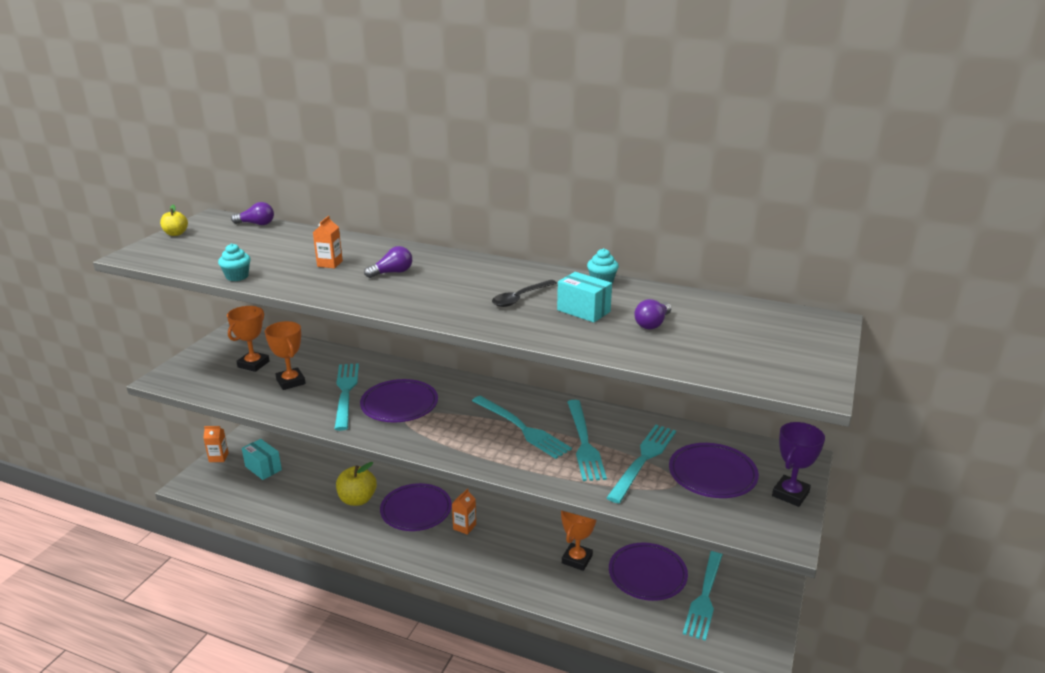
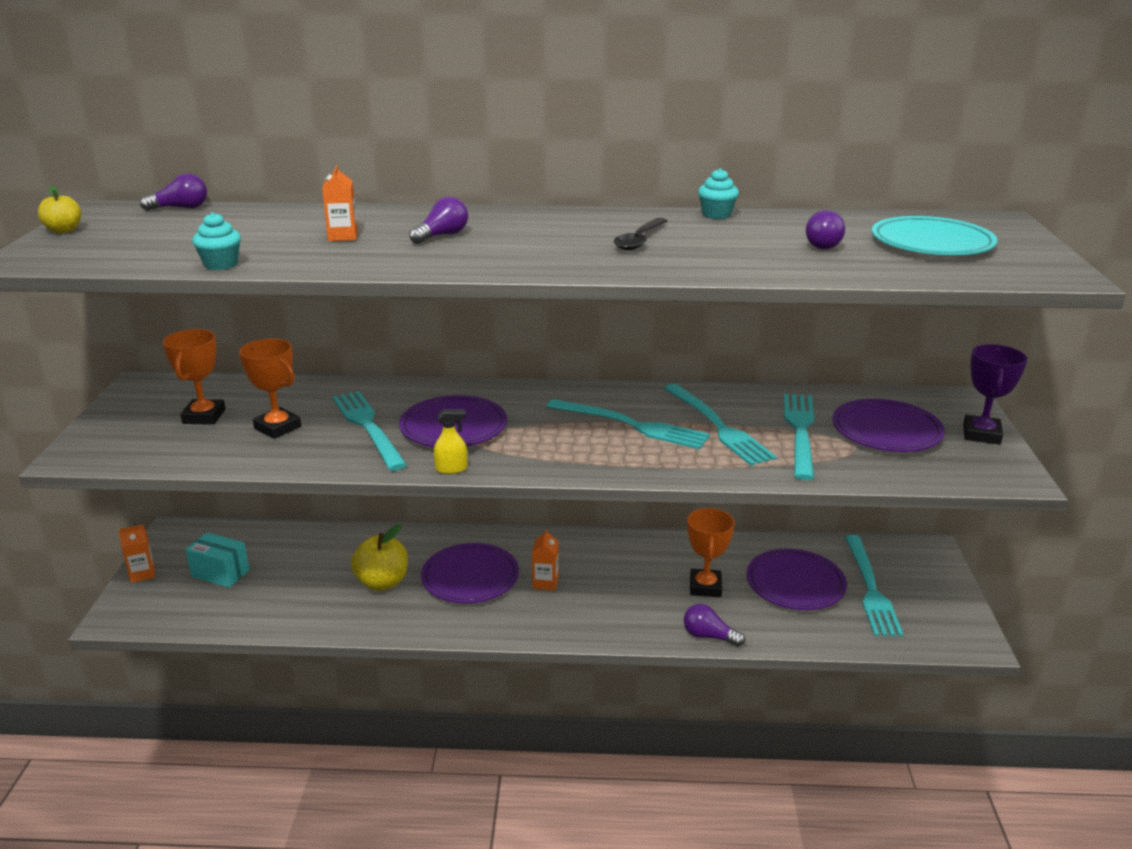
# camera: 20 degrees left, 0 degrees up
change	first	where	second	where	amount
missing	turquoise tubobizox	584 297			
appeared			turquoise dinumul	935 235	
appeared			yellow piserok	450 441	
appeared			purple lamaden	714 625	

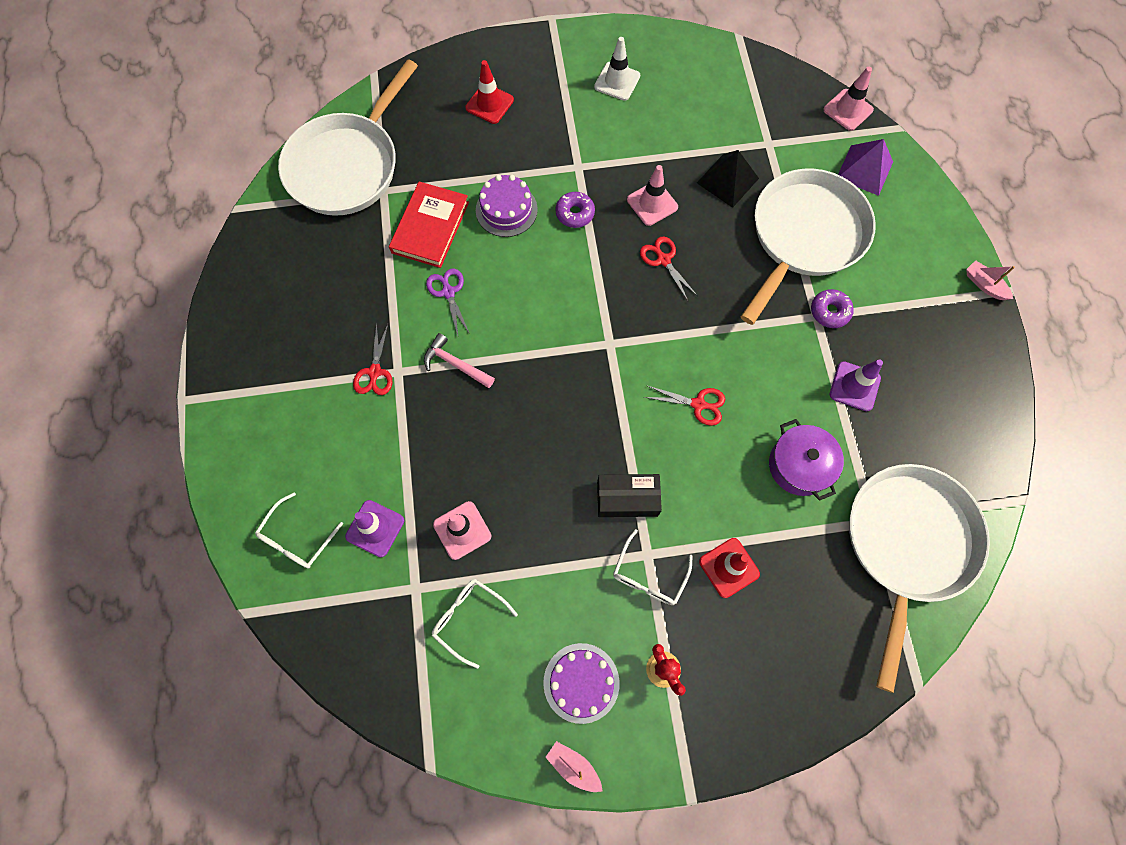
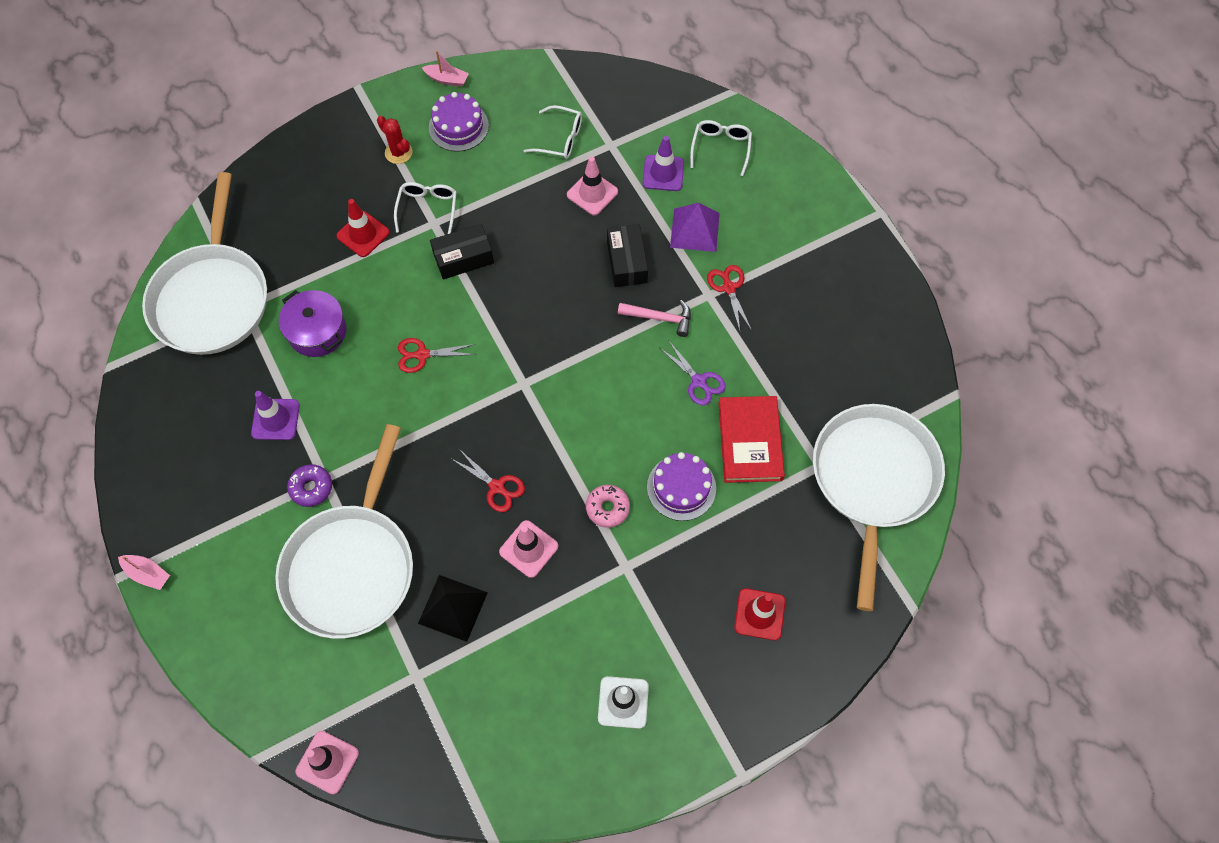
# camera: 160 degrees right, 5 degrees down
change	first	where	second	where	amount
relocated	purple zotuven	865 167		695 227	
colour	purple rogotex	575 210	pink rogotex	608 506	
appeared			black tubobizox	627 255	

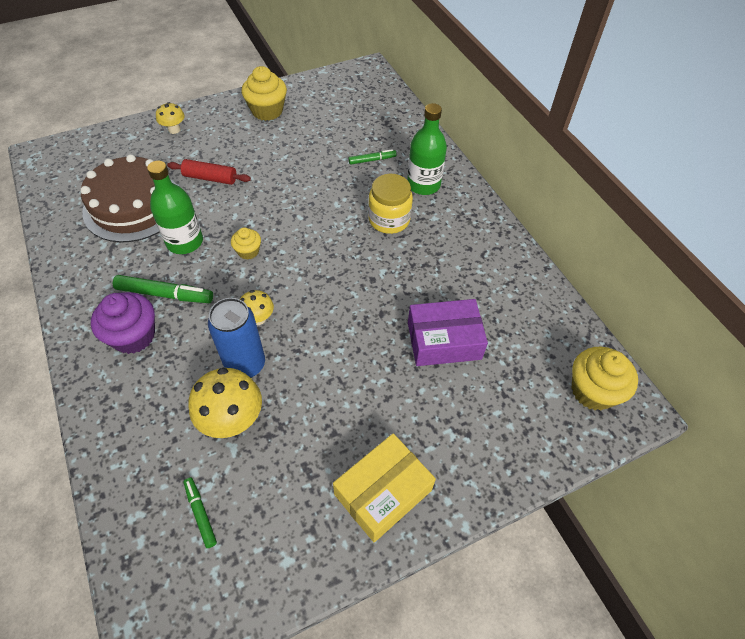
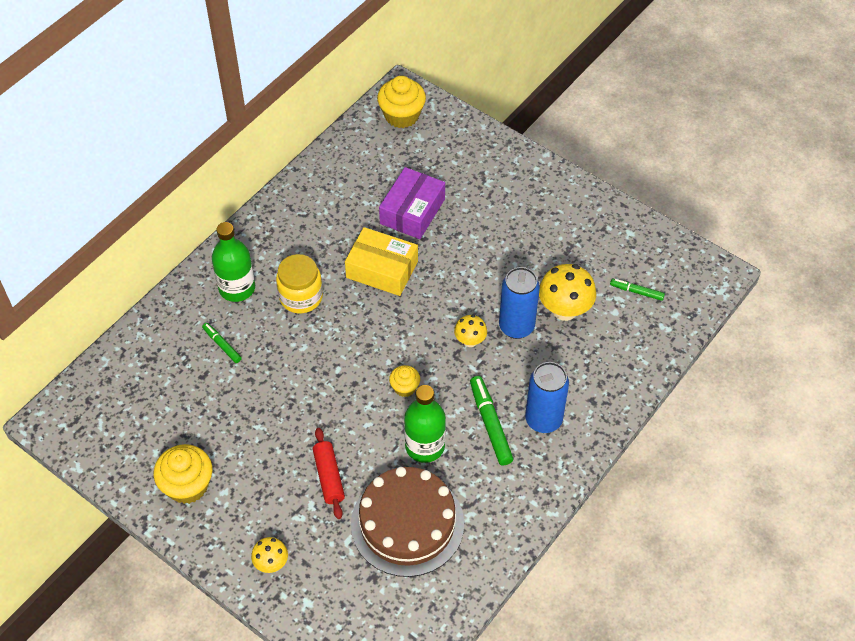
# camera: 115 degrees left, 0 degrees up
change	first	where	second	where	amount
exchanged	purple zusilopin	123 323	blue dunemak	547 397	
spun	purple tubobizox	448 332		412 203	60 degrees clockwise
relocated	yellow tubobizox	384 487		381 261	
spun	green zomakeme	200 513		637 290	75 degrees clockwise

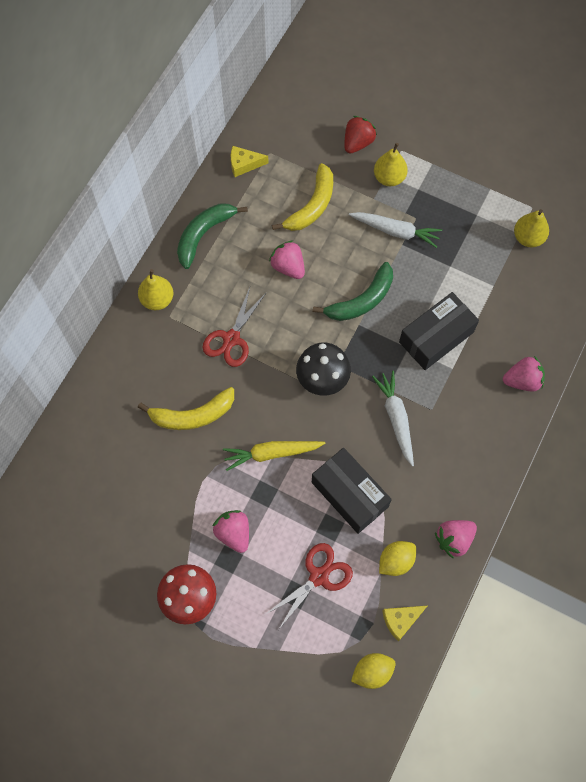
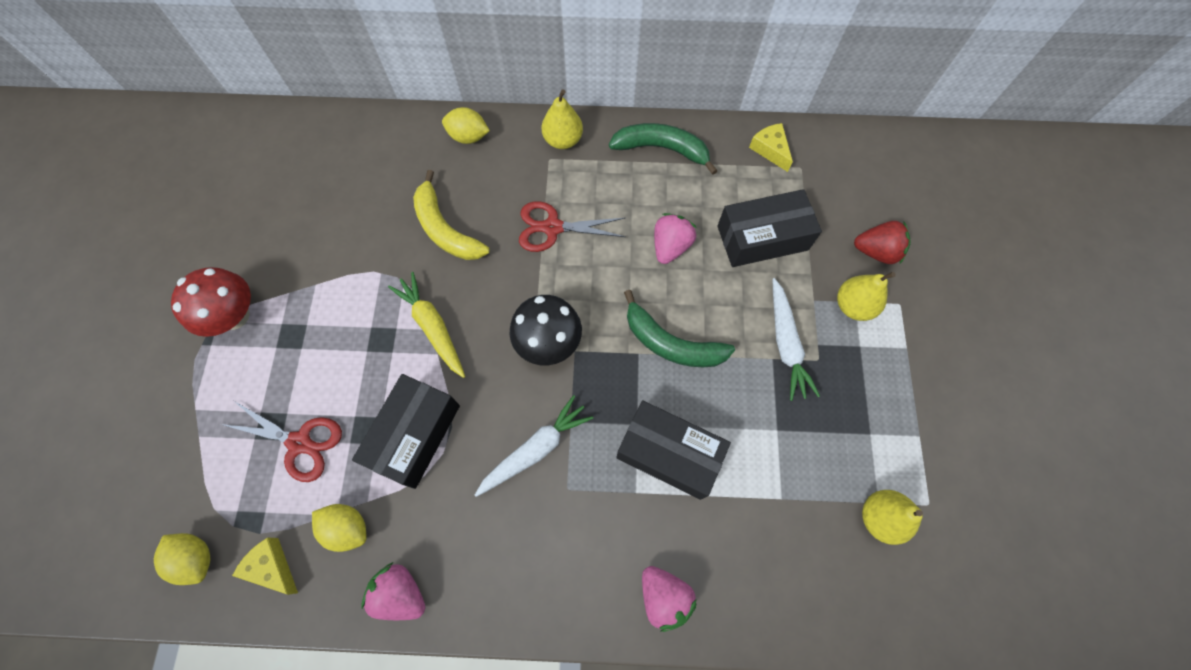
# camera: 65 degrees right, 0 degrees up
change	first	where	second	where	amount
exchanged	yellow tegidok	302 197	black tubobizox	769 228	
missing	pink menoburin	231 531			
appeared			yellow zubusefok	466 125	

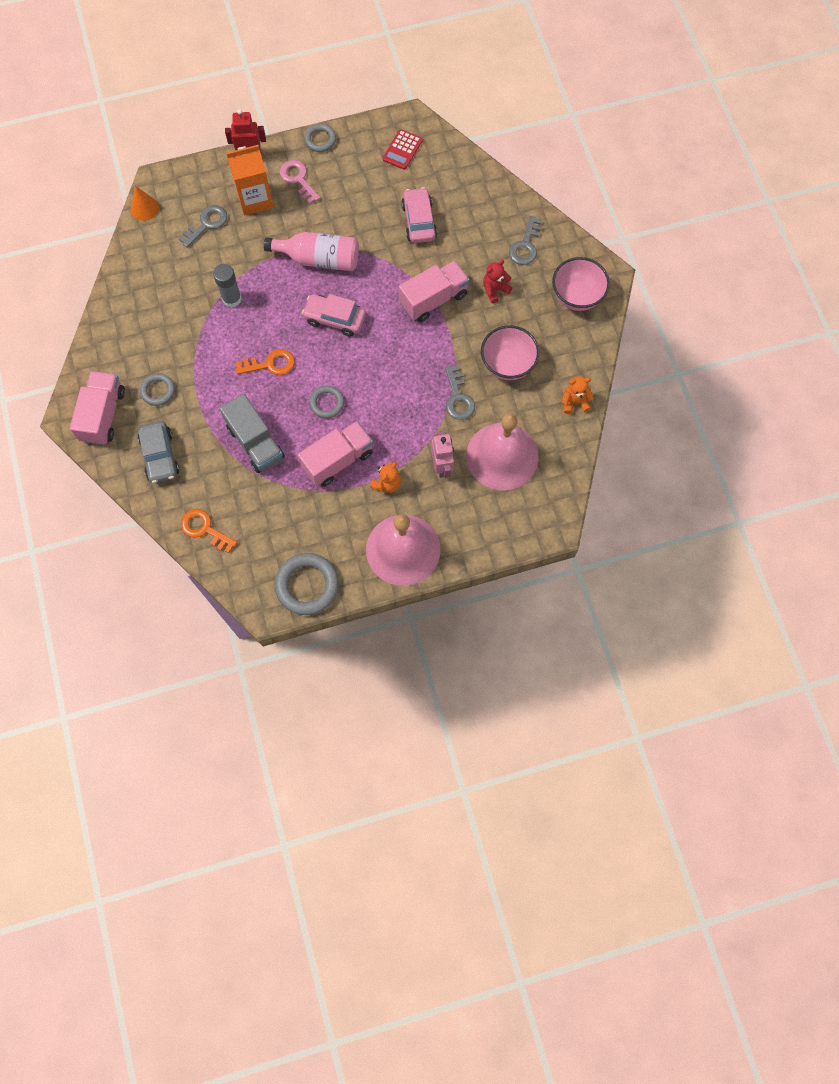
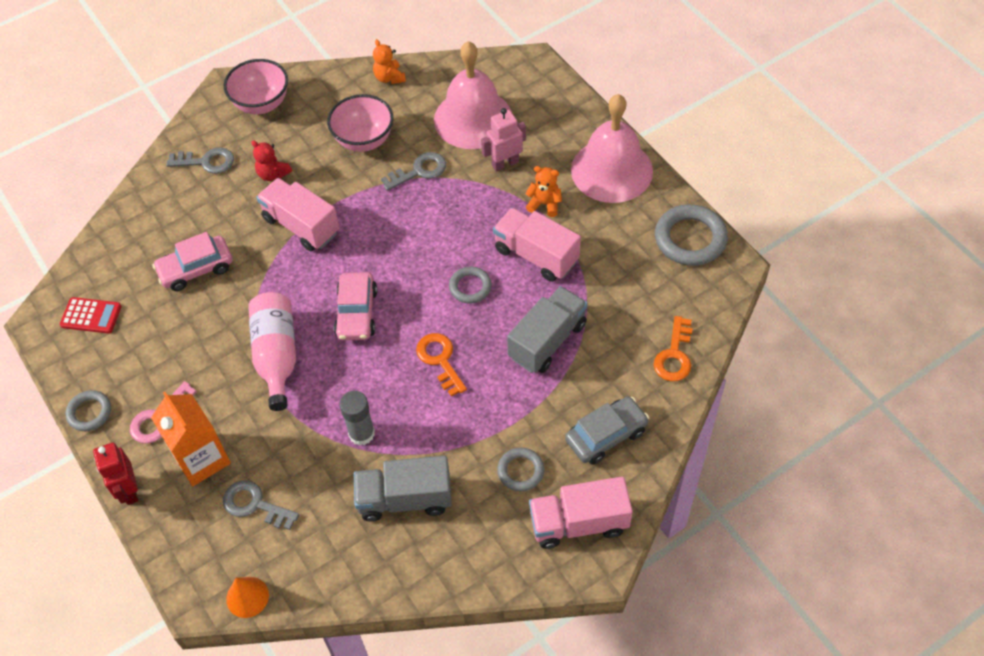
# camera: 105 degrees left, 15 degrees down
change	first	where	second	where	amount
appeared			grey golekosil	403 488	

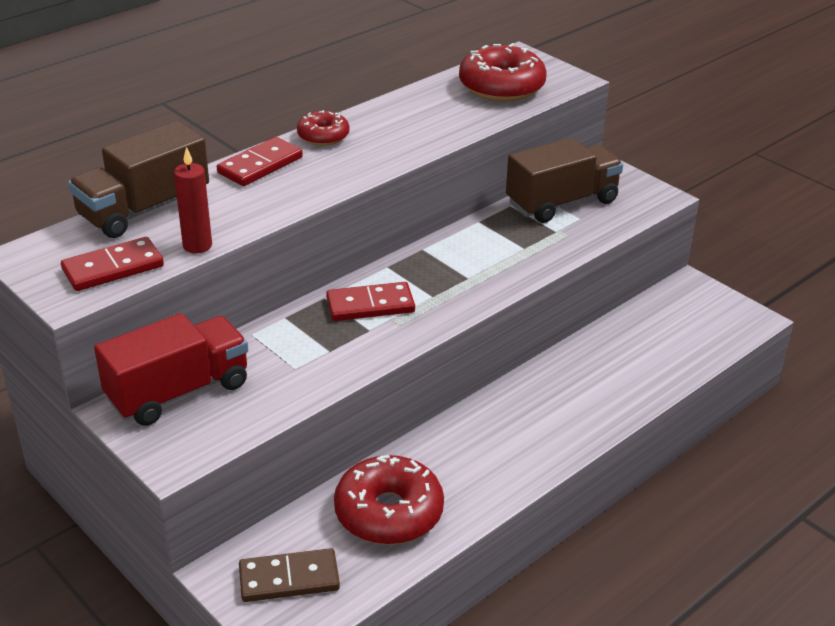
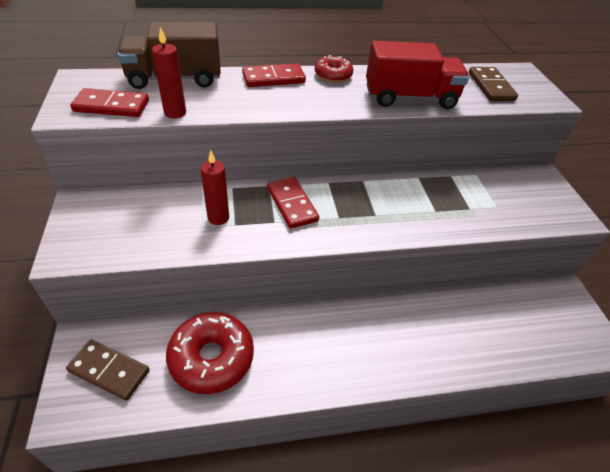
# camera: 30 degrees right, 10 degrees up
change	first	where	second	where	amount
exchanged	red rogotex	502 72	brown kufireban	493 84	
missing	brown golekosil	564 180			
spun	red kufireban	370 301		293 203	45 degrees clockwise
relocated	red golekosil	171 369		417 75	
appeared			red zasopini	215 187	

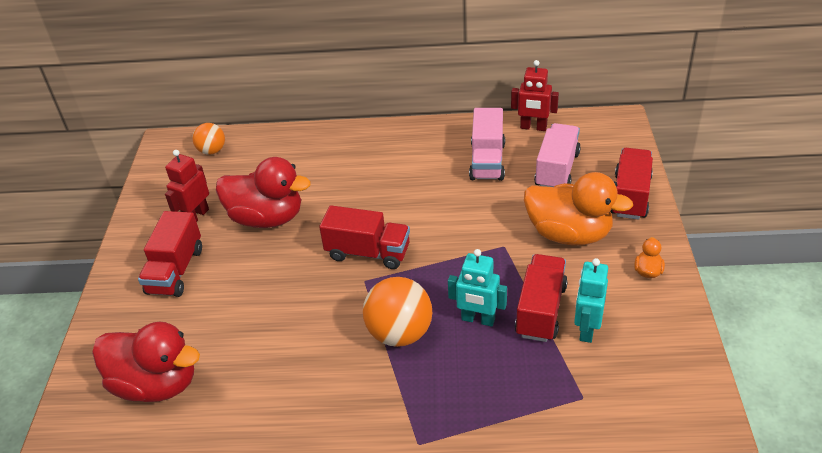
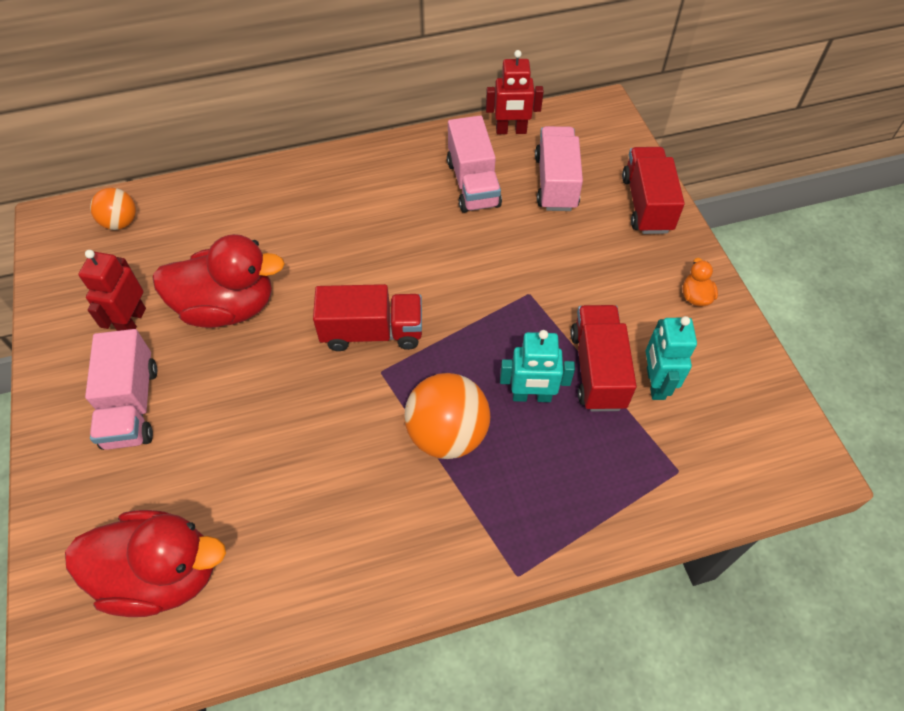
# camera: 20 degrees left, 15 degrees up
change	first	where	second	where	amount
missing	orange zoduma	578 209			
colour	red golekosil	170 254	pink golekosil	121 389	

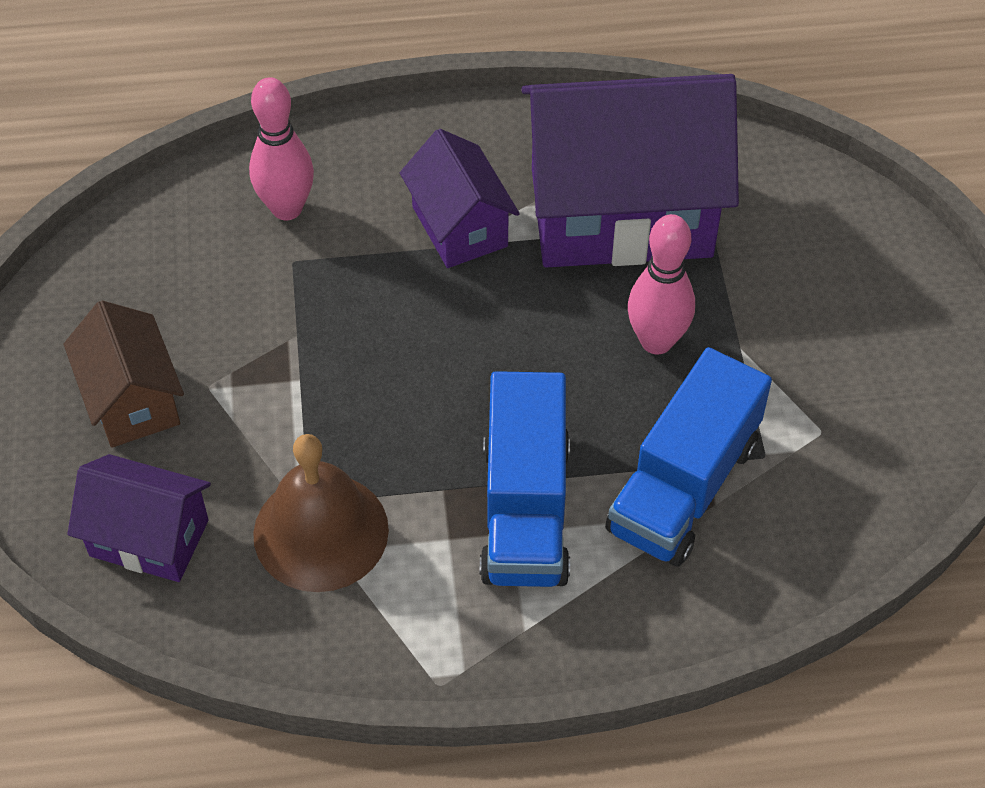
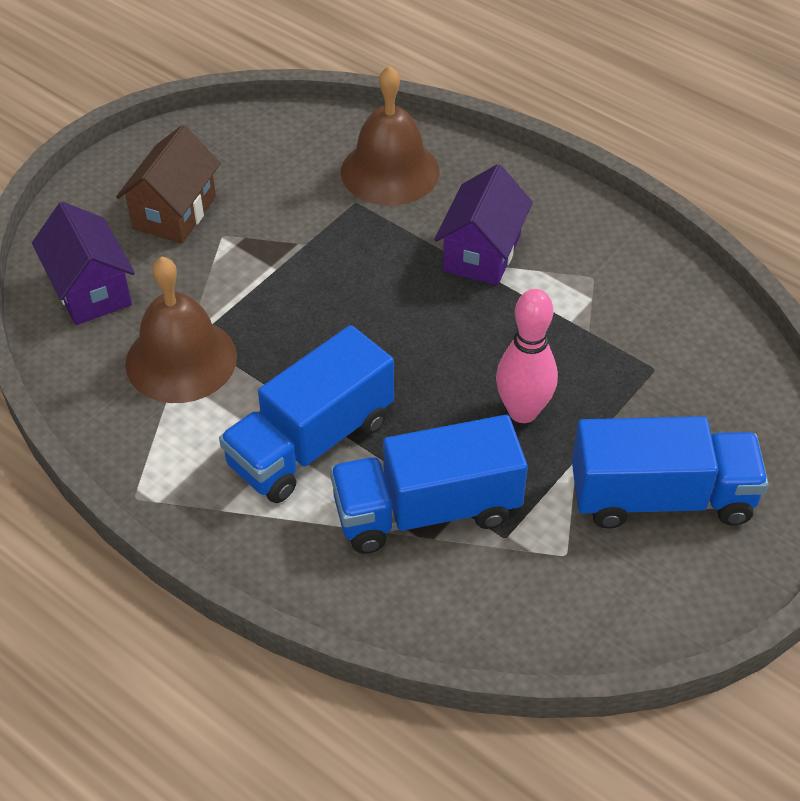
# camera: 45 degrees right, 5 degrees down
change	first	where	second	where	amount
missing	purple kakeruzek	630 170			
exchanged	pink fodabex	281 148	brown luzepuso	390 136	
appeared			blue golekosil	670 472	

